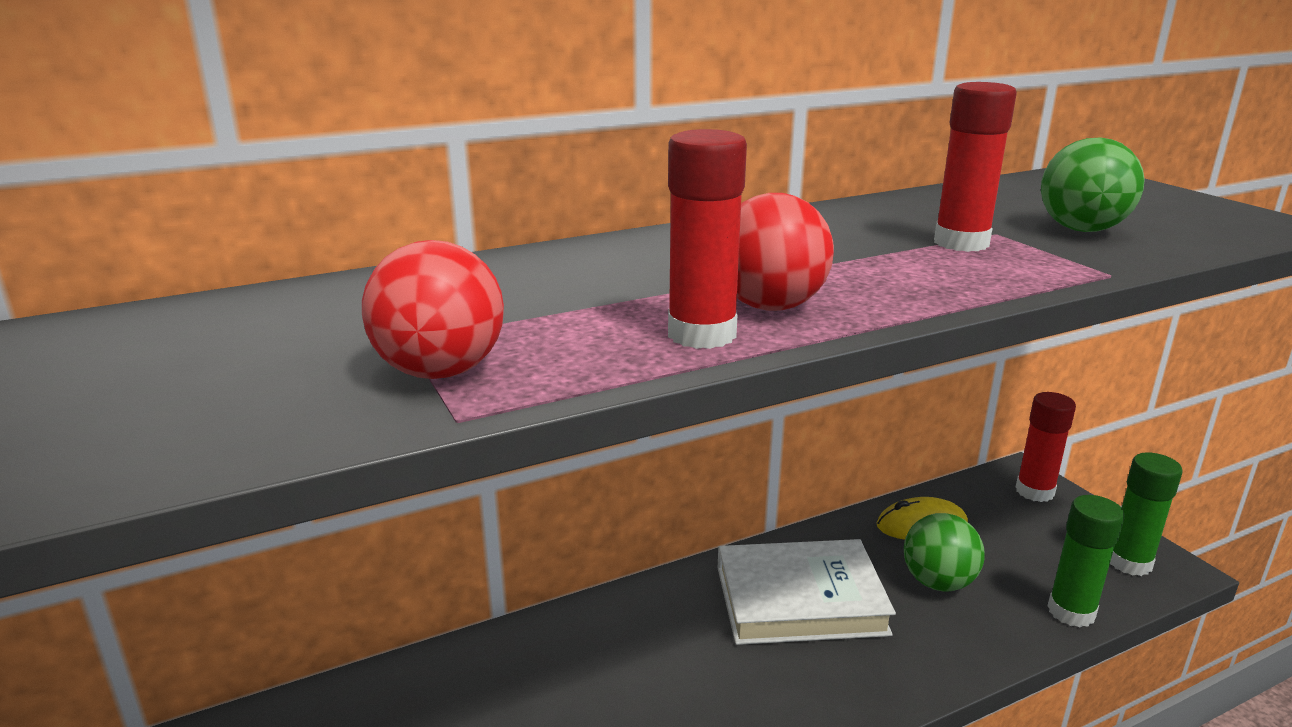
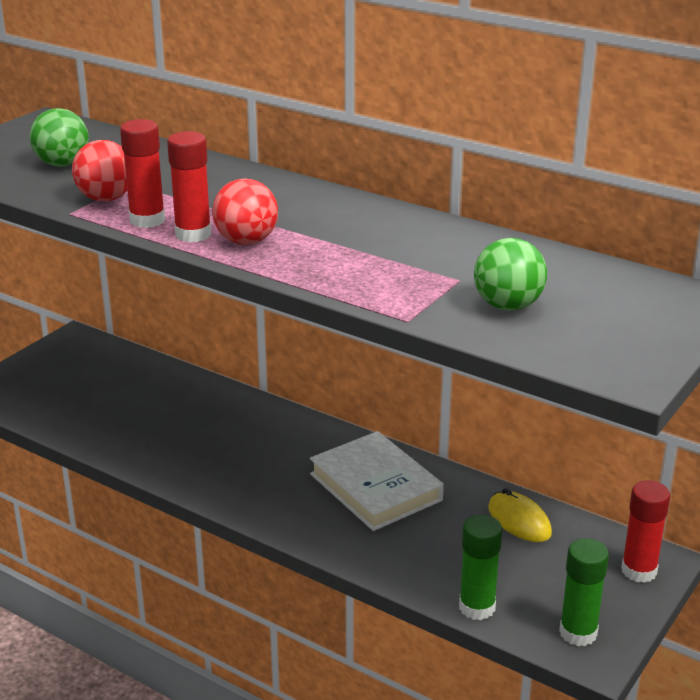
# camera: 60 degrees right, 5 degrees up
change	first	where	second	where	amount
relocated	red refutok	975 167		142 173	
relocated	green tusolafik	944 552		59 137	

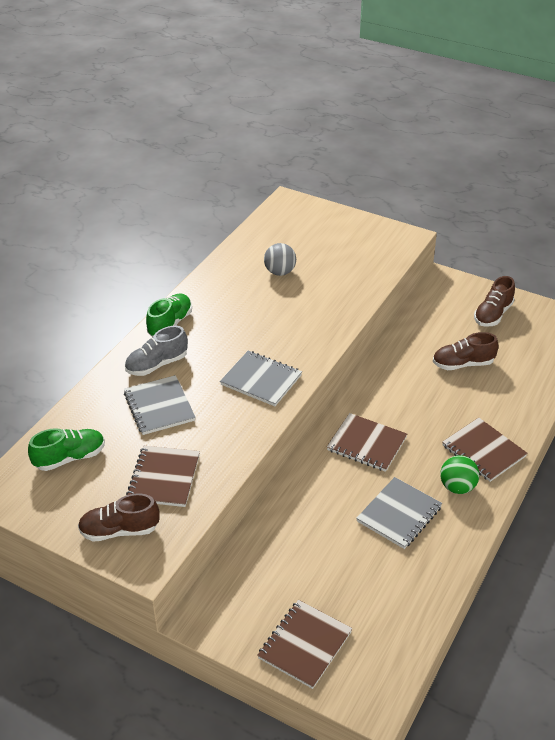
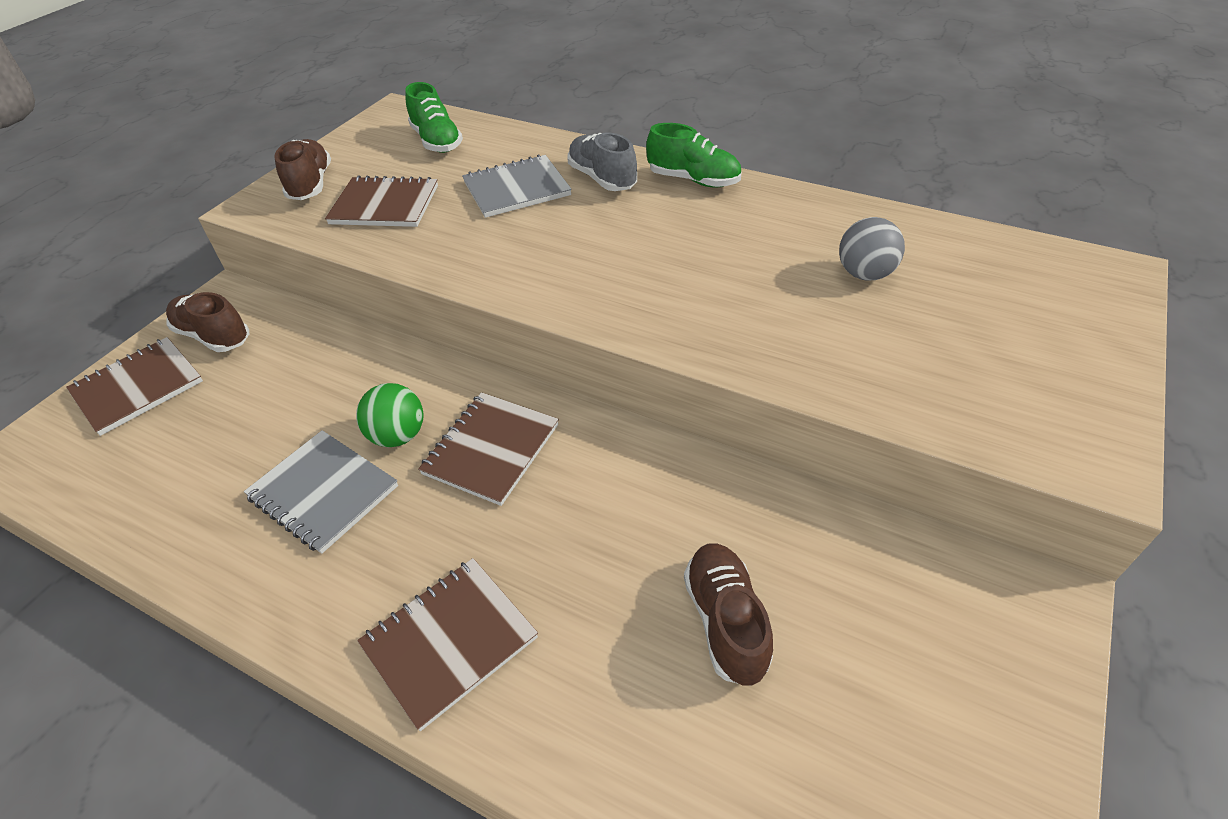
# camera: 90 degrees right, 5 degrees up
change	first	where	second	where	amount
relocated	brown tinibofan	494 301		207 322	
missing	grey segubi	261 378			
relocated	green tusolafik	459 474		389 415	
spun	brown segubi	305 644		134 386	75 degrees counterclockwise

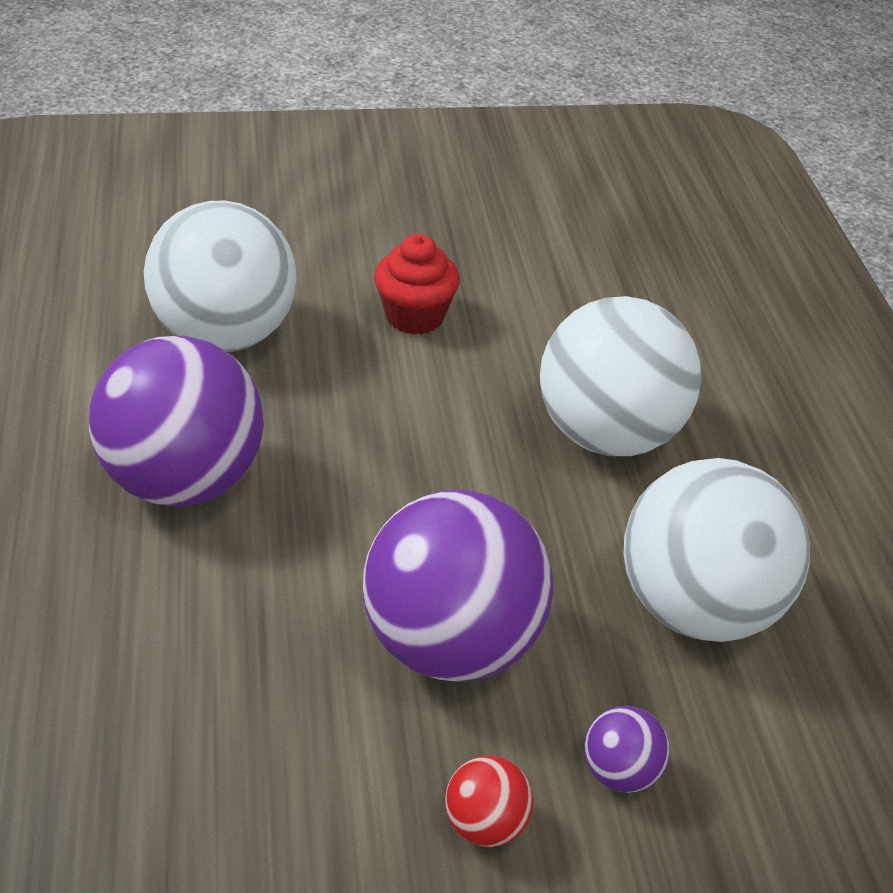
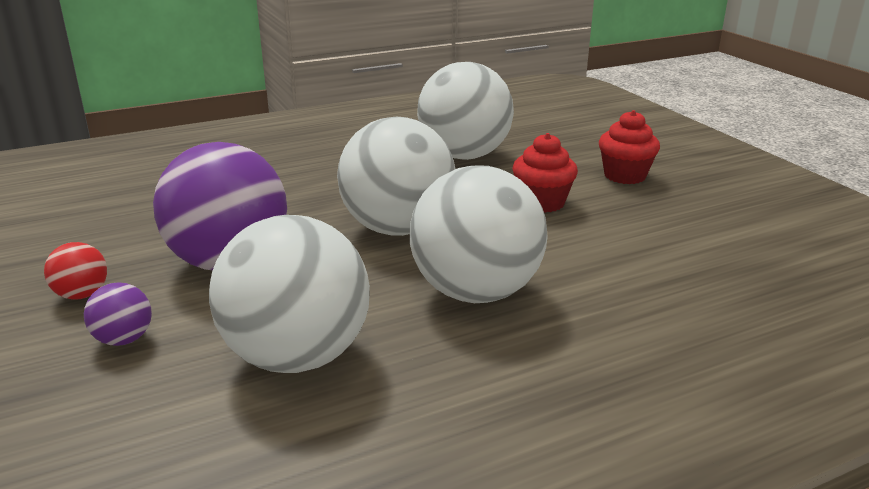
# camera: 75 degrees right, 15 degrees down
change	first	where	second	where	amount
missing	purple tusolafik	176 421			
appeared			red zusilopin	629 147	
appeared			white tusolafik	396 176	

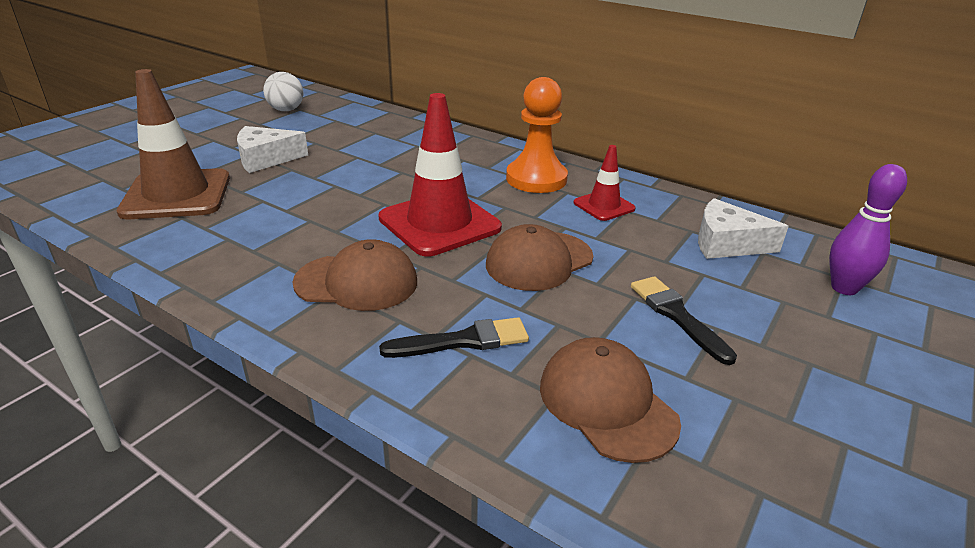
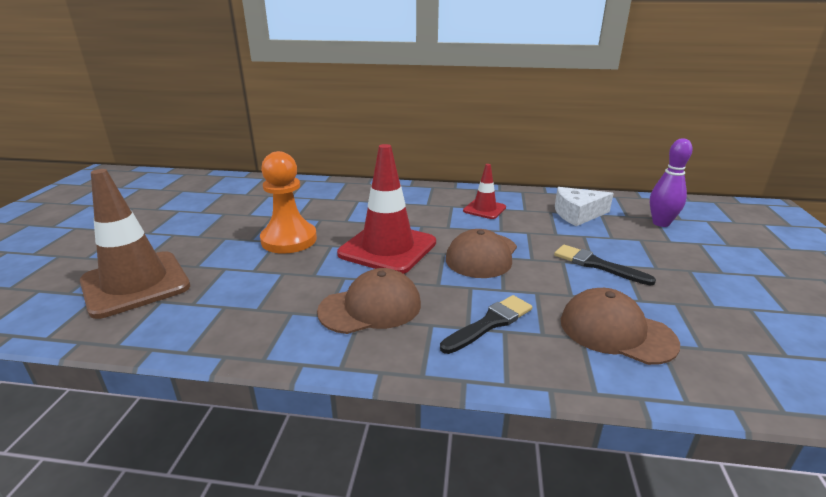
# camera: 25 degrees left, 5 degrees down
change	first	where	second	where	amount
missing	white tusolafik	283 91			
relocated	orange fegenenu	537 135		288 202	
missing	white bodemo	272 149			

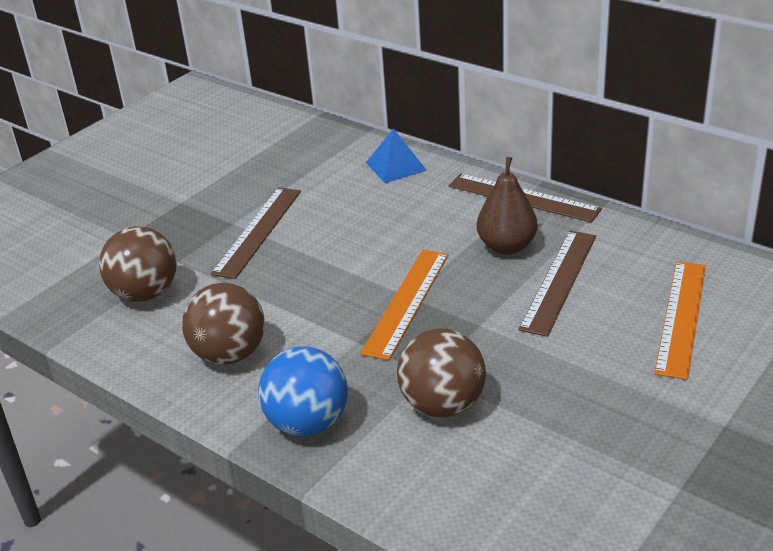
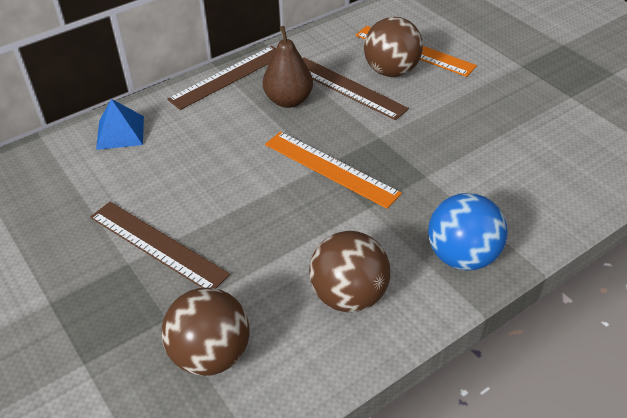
# camera: 75 degrees left, 10 degrees up
change	first	where	second	where	amount
relocated	brown tusolafik	441 372		393 47	

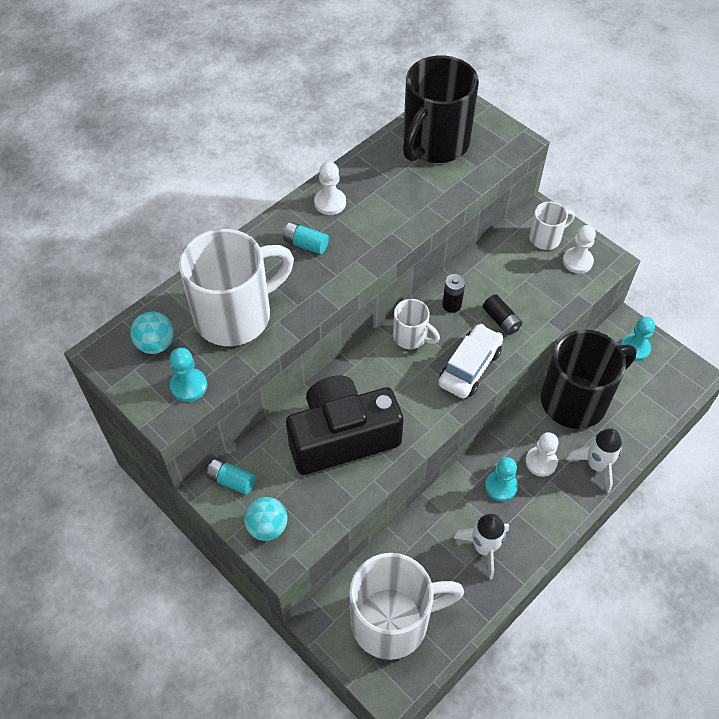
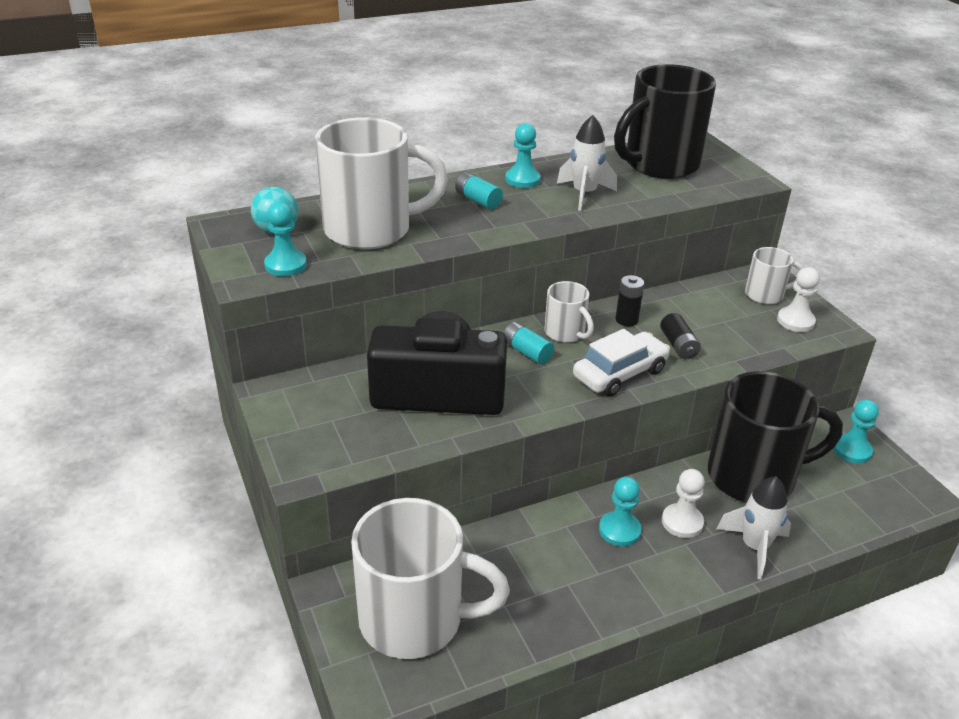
# camera: 20 degrees right, 20 degrees down
change	first	where	second	where	amount
colour	white fegenenu	330 188	turquoise fegenenu	523 155	
relocated	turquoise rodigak	231 476		529 343	
missing	turquoise tusolafik	265 519			
relocated	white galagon	481 546		587 163	

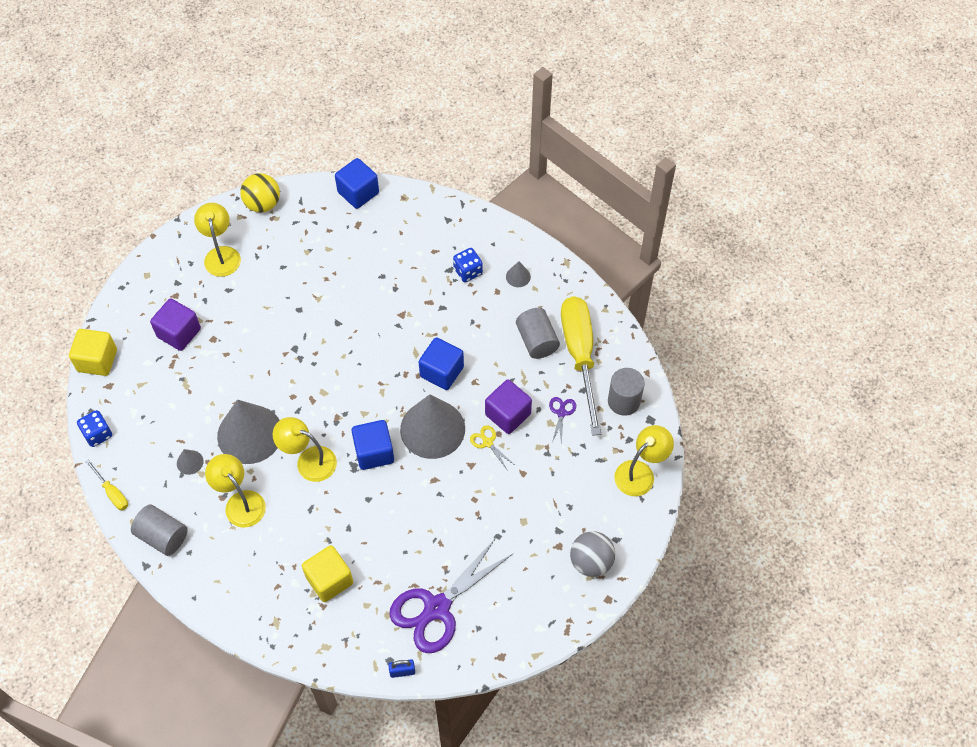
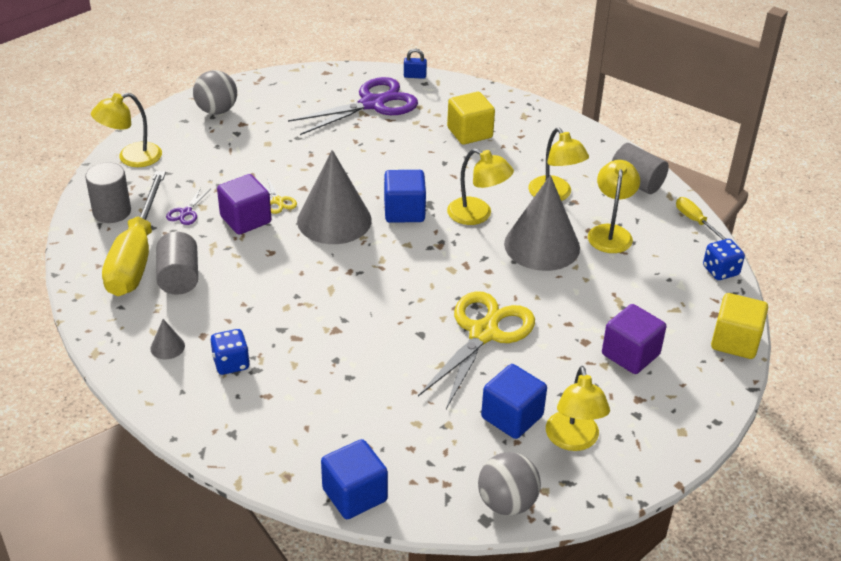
# camera: 170 degrees left, 20 degrees down
change	first	where	second	where	amount
colour	yellow tusolafik	260 193	grey tusolafik	509 484	
relocated	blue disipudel	441 363		514 401	
exchanged	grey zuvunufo	190 462	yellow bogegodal	614 206	
appeared			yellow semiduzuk	476 350	

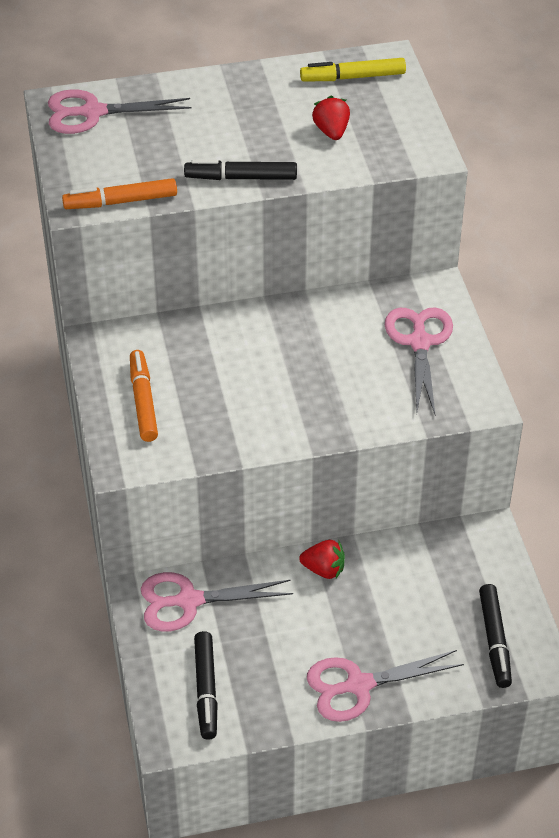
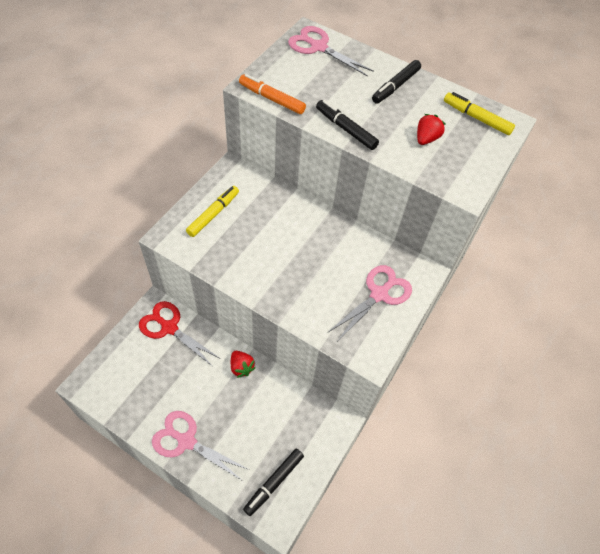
# camera: 40 degrees right, 10 degrees up
change	first	where	second	where	amount
colour	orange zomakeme	144 396	yellow zomakeme	212 211	
colour	pink semiduzuk	217 602	red semiduzuk	180 333	
relocated	black zomakeme	206 685		396 82	

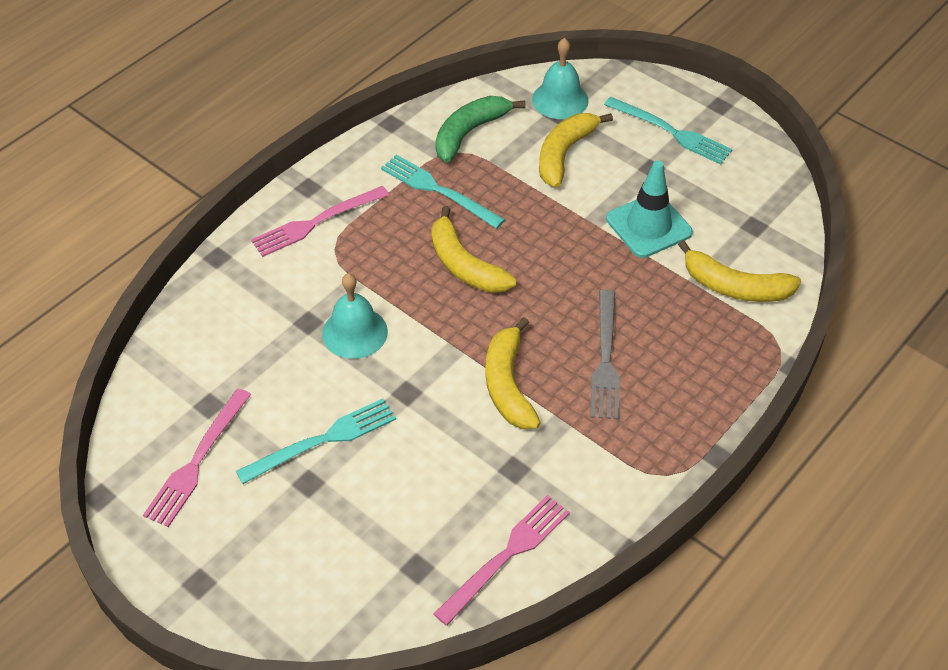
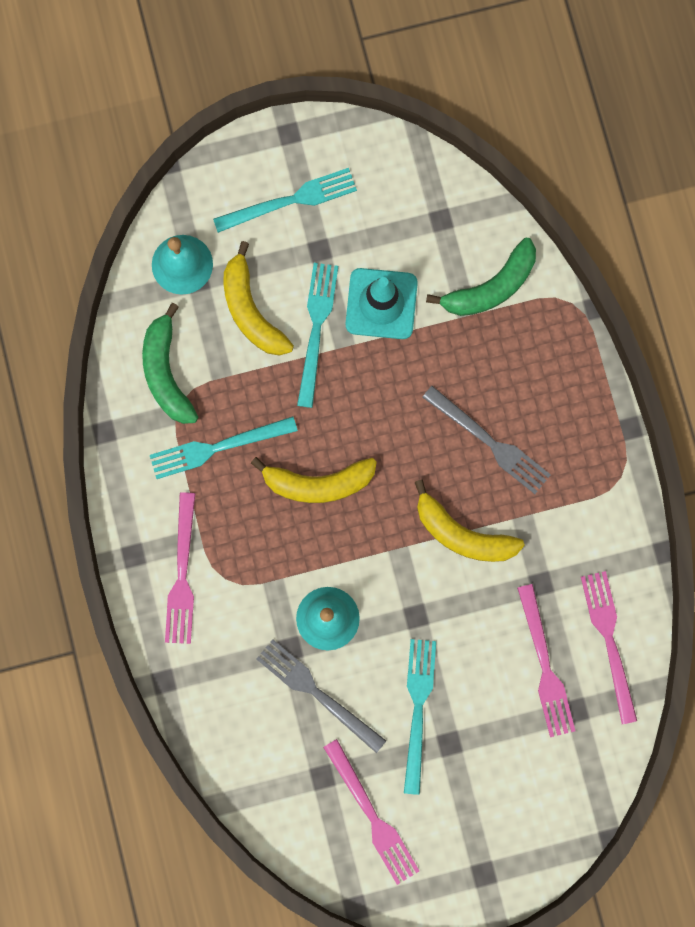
# camera: 55 degrees left, 30 degrees up
change	first	where	second	where	amount
colour	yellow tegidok	739 271	green tegidok	481 277	
appeared			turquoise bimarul	317 335	
appeared			pink bimarul	546 660	
appeared			grey bimarul	321 696	

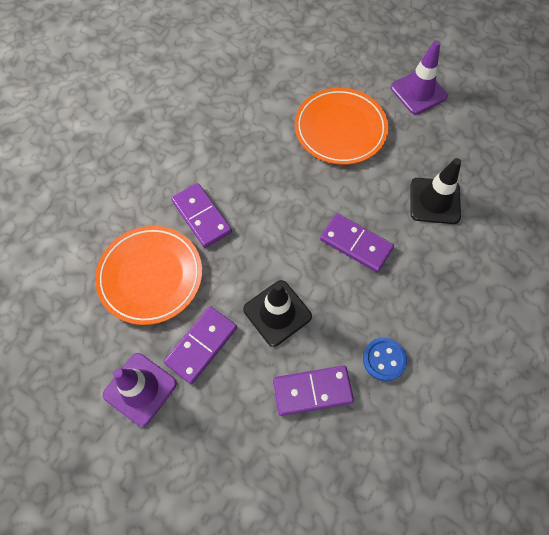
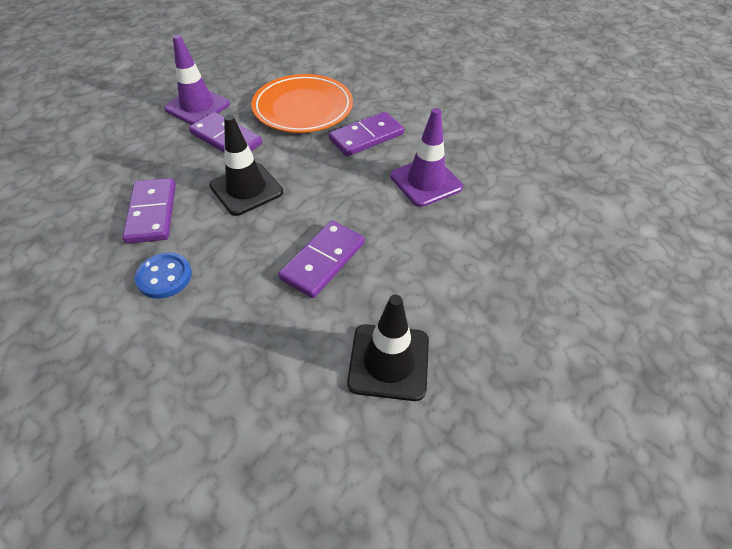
# camera: 90 degrees right, 15 degrees down
change	first	where	second	where	amount
relocated	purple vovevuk	419 77		426 157	
missing	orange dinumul	342 126			

